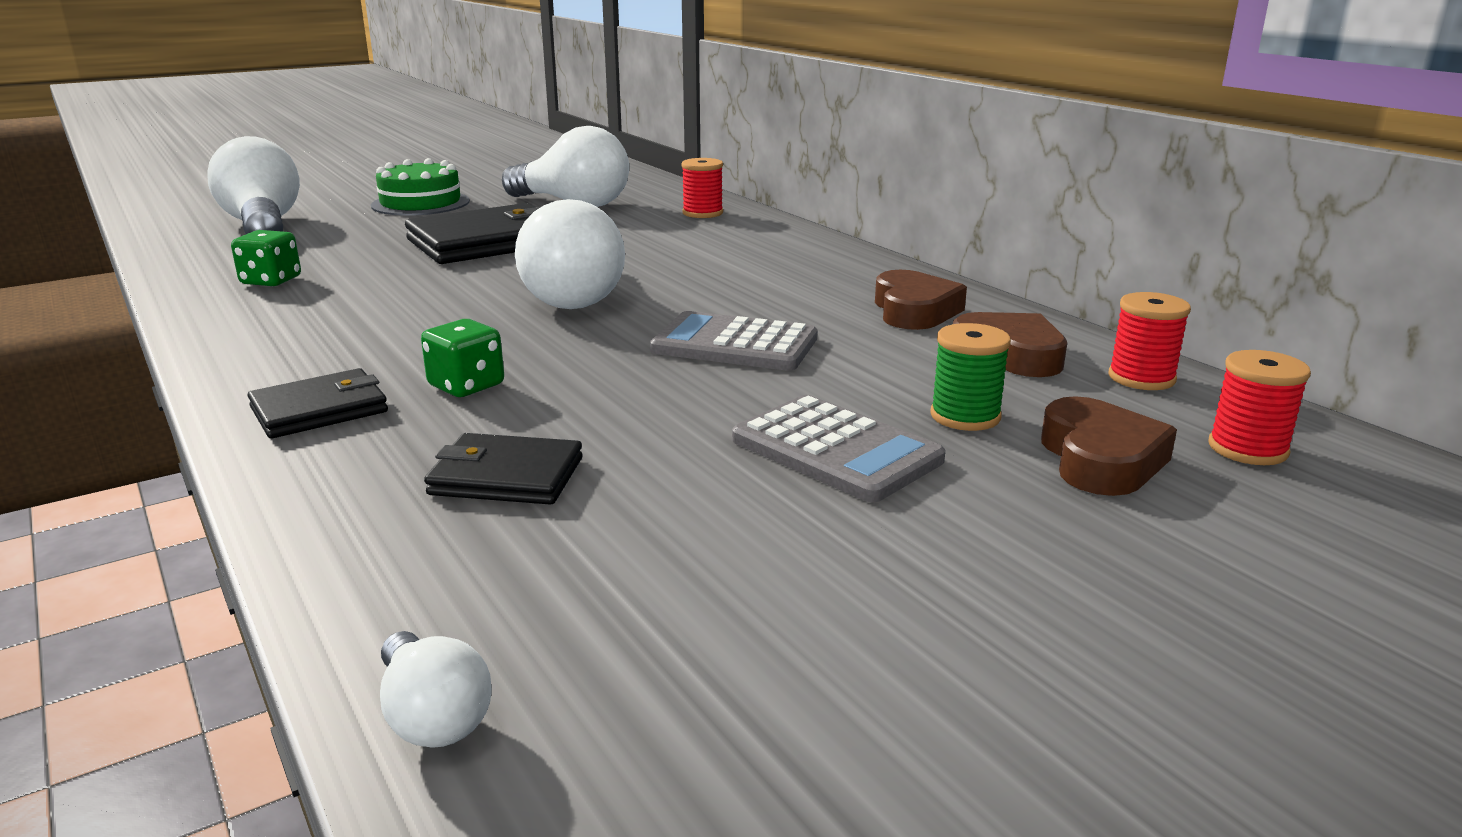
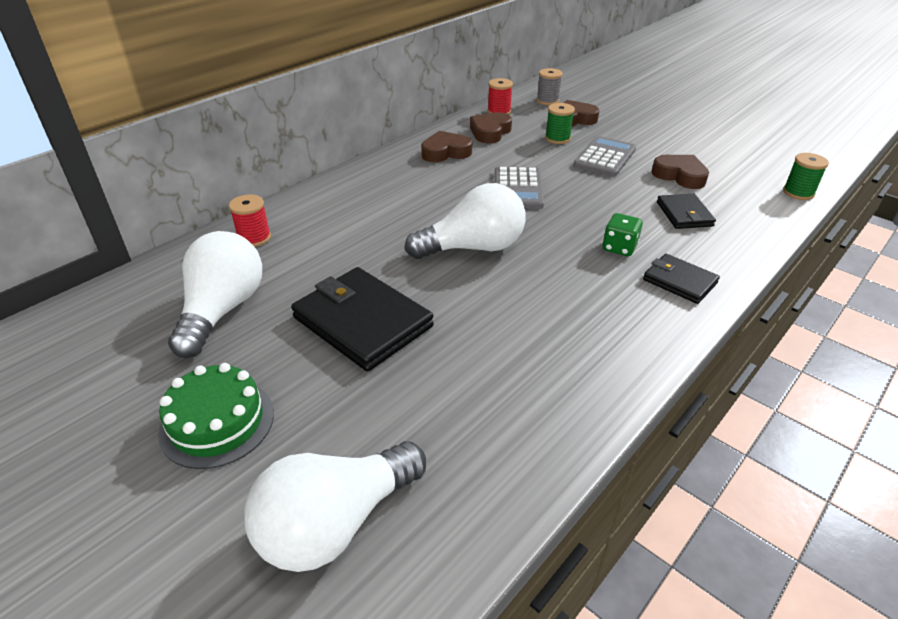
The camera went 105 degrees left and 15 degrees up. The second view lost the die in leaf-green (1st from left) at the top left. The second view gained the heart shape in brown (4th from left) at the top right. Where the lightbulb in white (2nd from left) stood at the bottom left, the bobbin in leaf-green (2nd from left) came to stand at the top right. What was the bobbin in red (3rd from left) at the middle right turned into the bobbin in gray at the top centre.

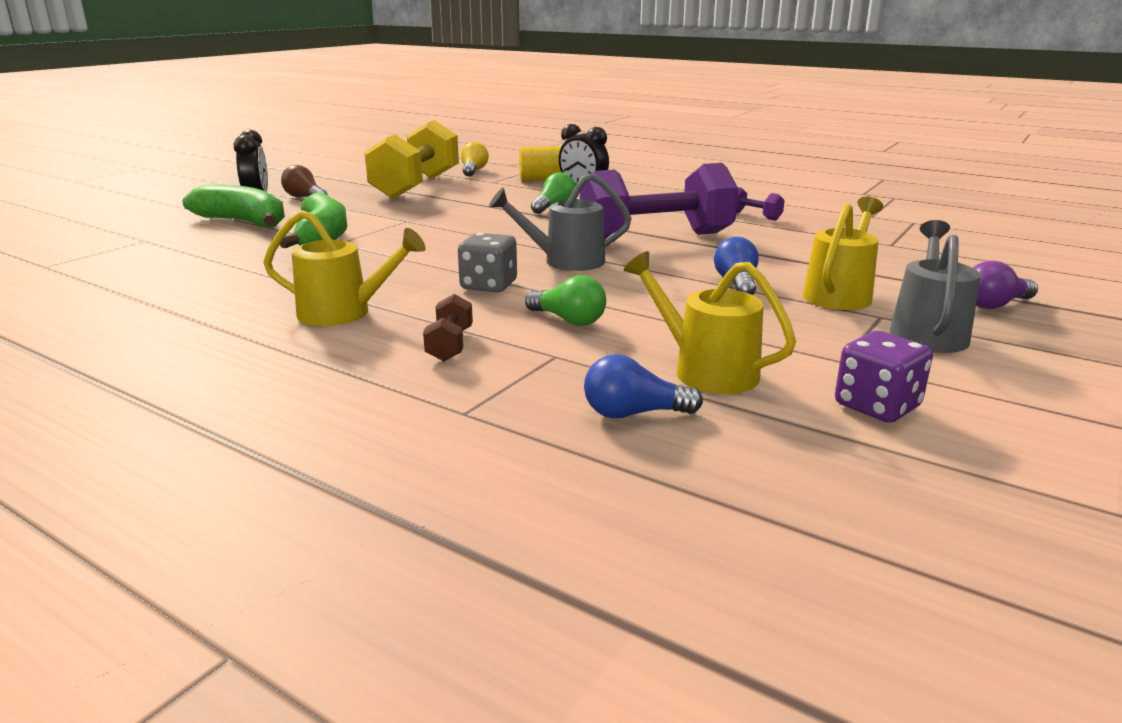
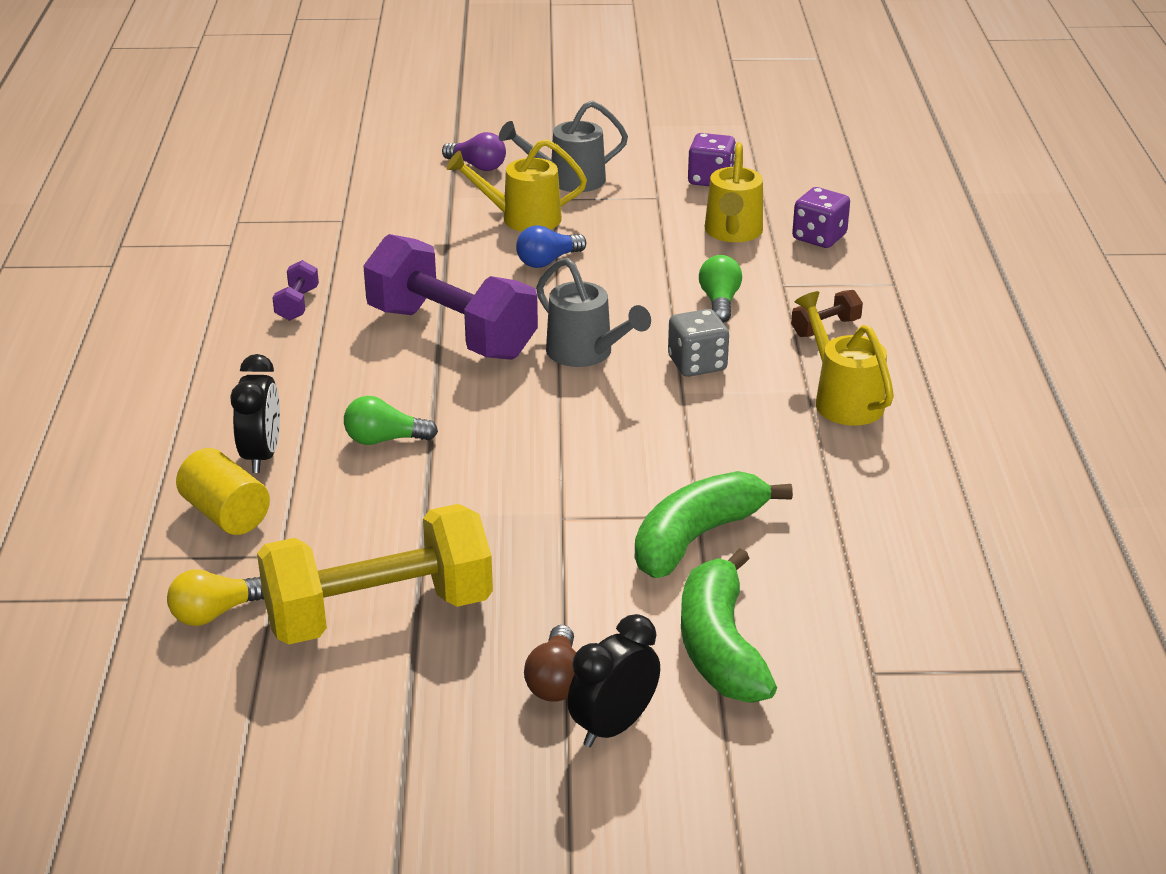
The camera went 125 degrees left and 10 degrees up. Where the lightbulb in blue (1st from left) stood at the centre, the die in royal purple (2nd from left) came to stand at the top right.

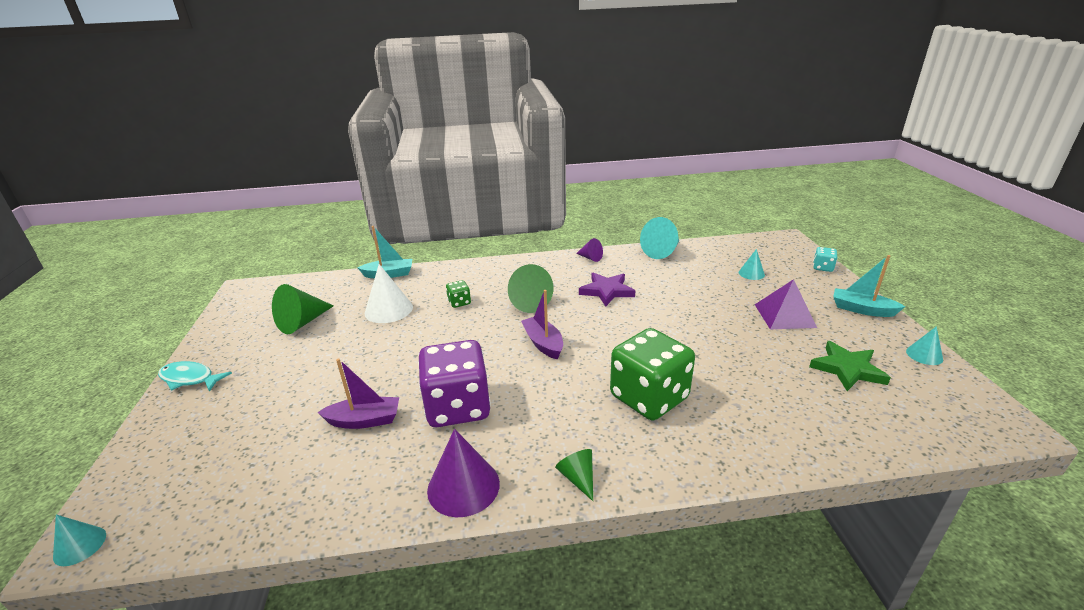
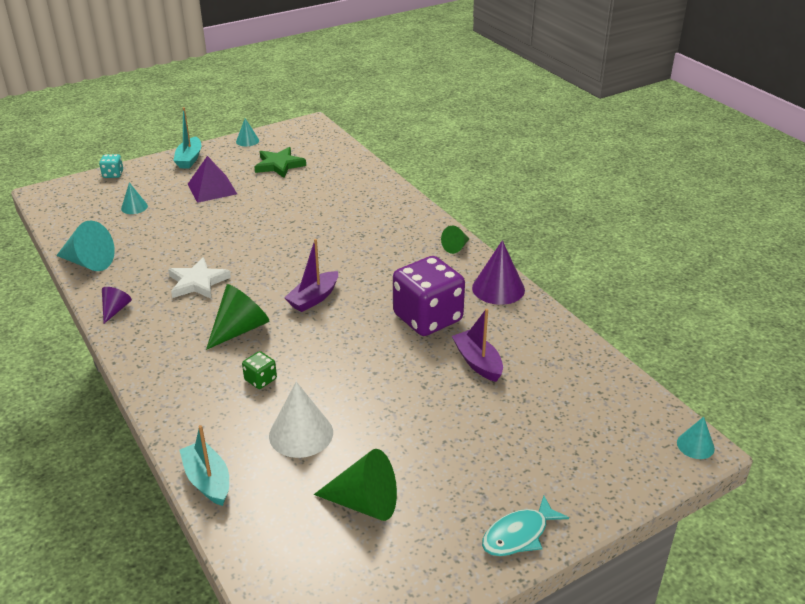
The camera went 115 degrees left and 5 degrees up. The second view lost the die in leaf-green (2nd from left) at the centre. What was the star shape in royal purple at the centre turned into the star shape in white at the middle left. The fish figure in aqua at the middle left ended up facing another way, 60 degrees clockwise from before.

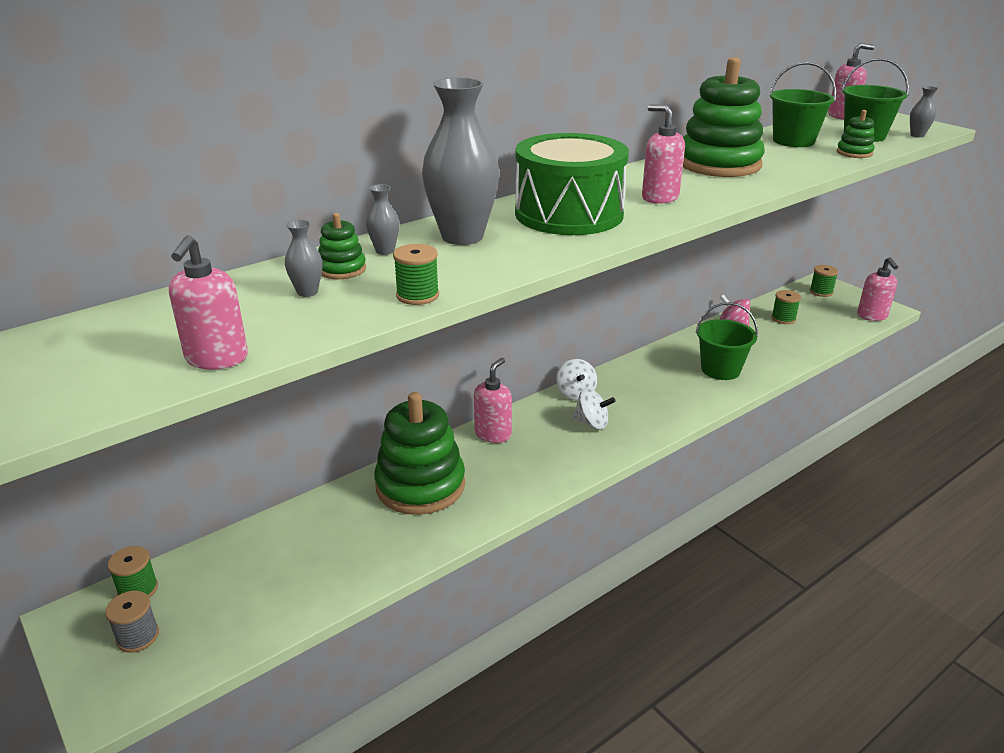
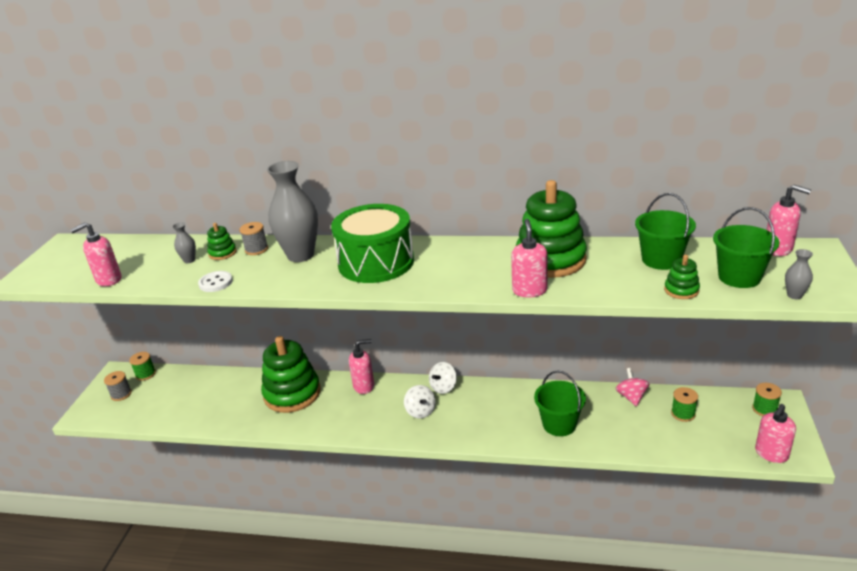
The camera went 50 degrees right and 0 degrees up. The pump bottle in rose-pink (3rd from left) ended up elsewhere, having gone from the top centre to the centre. Where the flower vase in gray (2nd from left) stood at the top centre, the bobbin in gray (2nd from left) came to stand at the middle left. Where the bobbin in leaf-green (2nd from left) stood at the centre, the sewing button in white came to stand at the middle left.

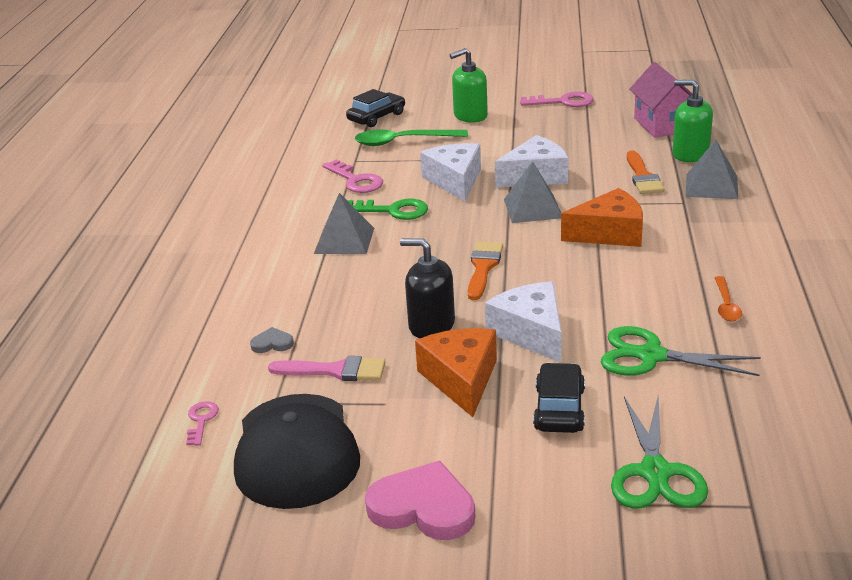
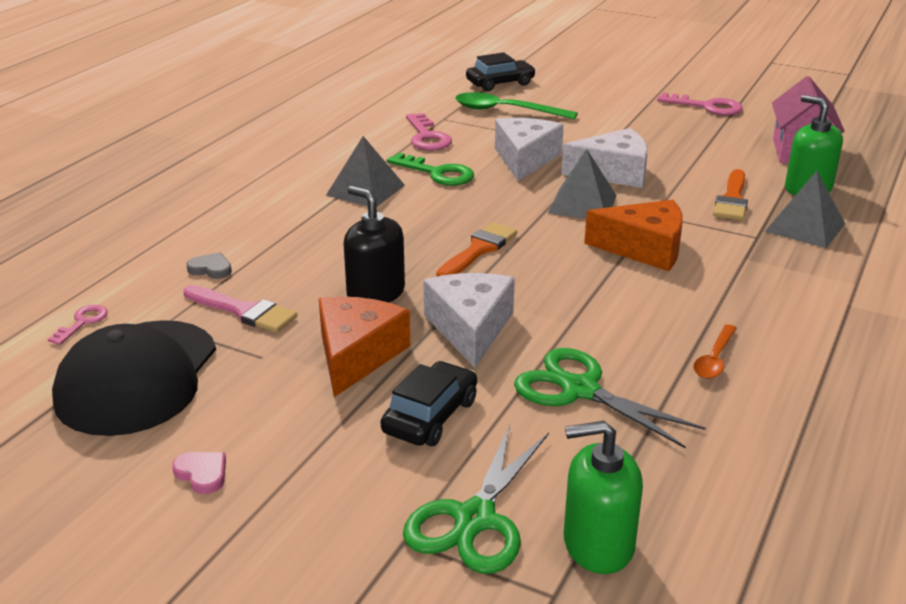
The camera went 20 degrees right and 0 degrees up. The pump bottle in leaf-green (1st from left) ended up elsewhere, having gone from the top centre to the bottom centre. The size of the heart shape in rose-pink at the bottom centre changed by a factor of 0.47.

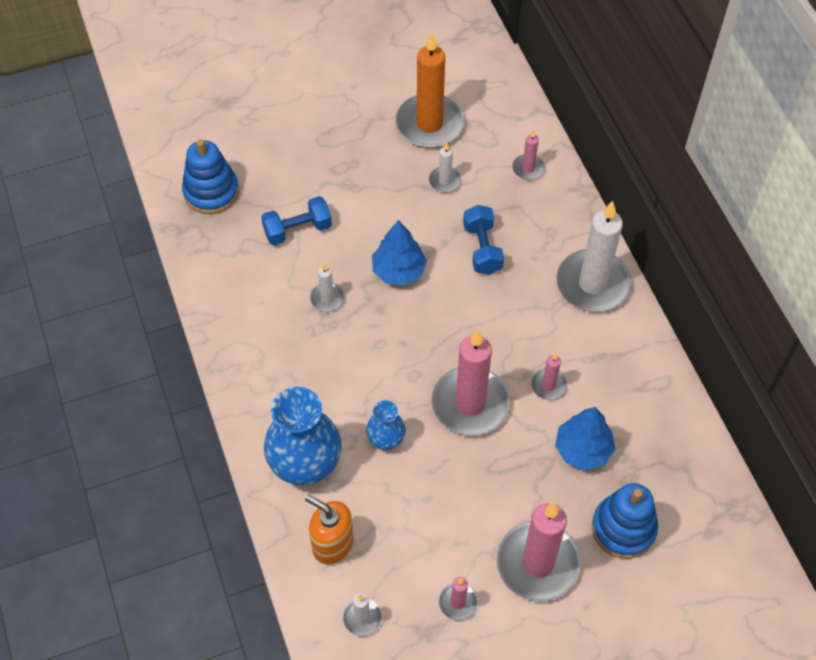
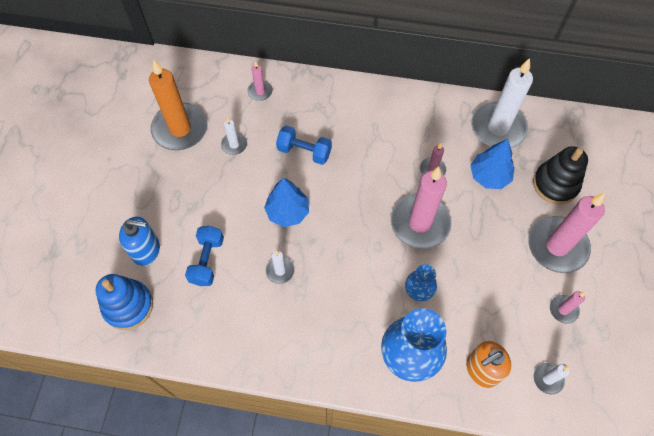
The camera went 60 degrees left and 5 degrees up. The second view gained the pump bottle in blue at the middle left. The pillar candle in white (4th from left in the first image) ended up elsewhere, having gone from the middle right to the top right. What was the stacking rings in blue (2nd from left) at the bottom right turned into the stacking rings in black at the middle right.

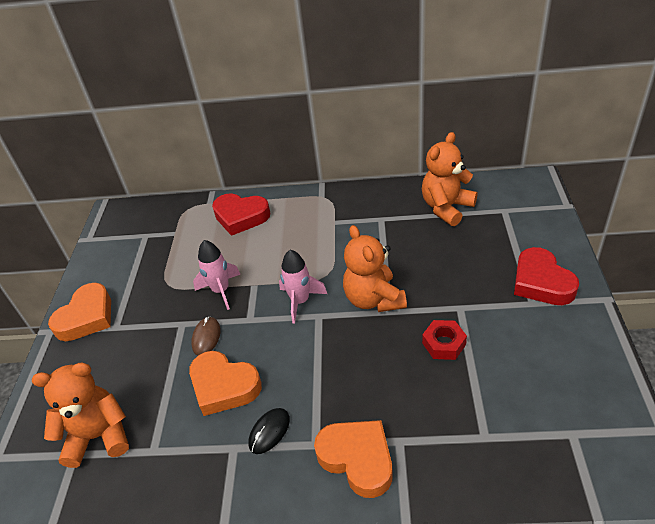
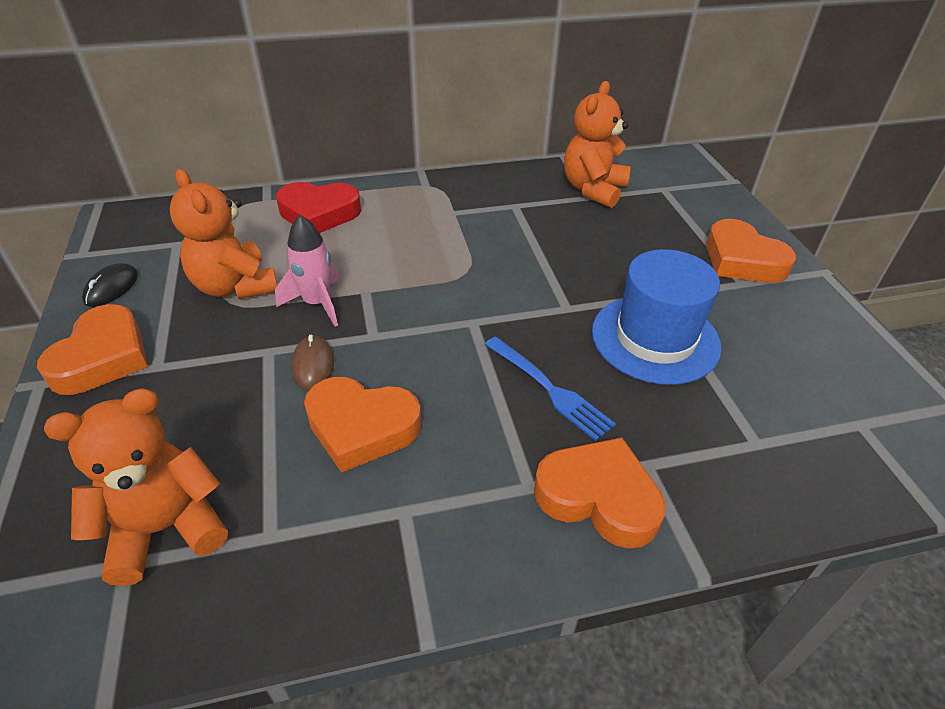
The camera went 20 degrees left and 0 degrees up. The second view lost the rocket in rose-pink (2nd from left) at the centre. The second view gained the fork in blue at the centre. The PC mouse in black ended up elsewhere, having gone from the bottom centre to the middle left. The stuffed bear in bright orange (2nd from left) ended up elsewhere, having gone from the centre to the top left. Where the nut in red stood at the middle right, the top hat in blue came to stand at the middle right. What was the heart shape in red (2nd from left) at the middle right turned into the heart shape in bright orange (4th from left) at the middle right.

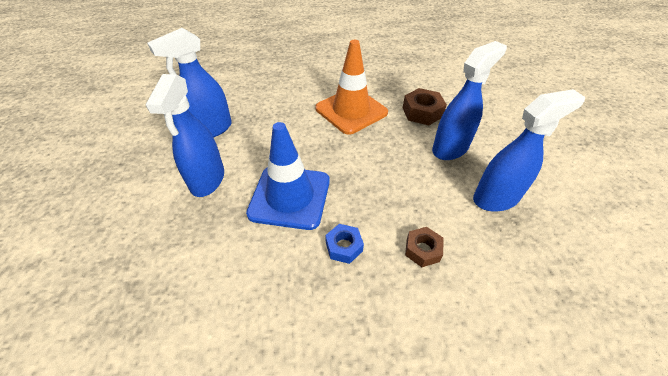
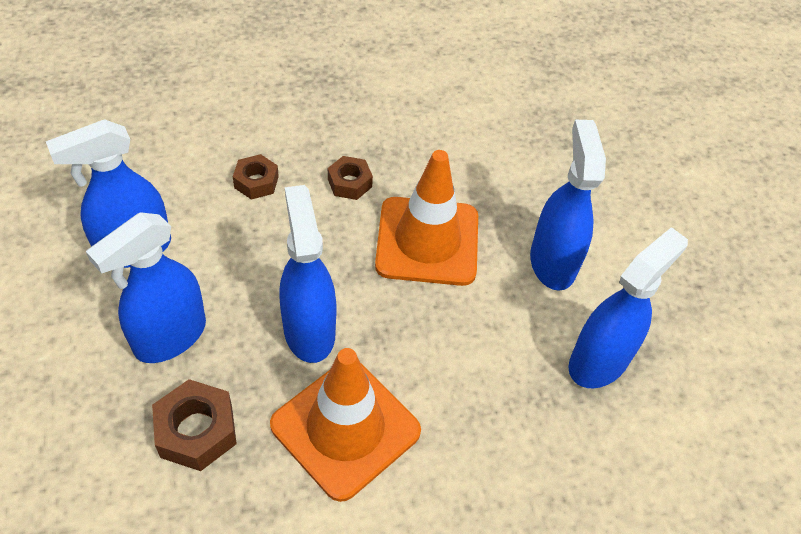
The camera went 170 degrees right and 5 degrees up. The second view gained the spray bottle in blue (3rd from left) at the centre. What was the safety cone in blue at the centre turned into the safety cone in bright orange (2nd from left) at the centre. What was the nut in blue at the centre turned into the nut in brown (3rd from left) at the centre.

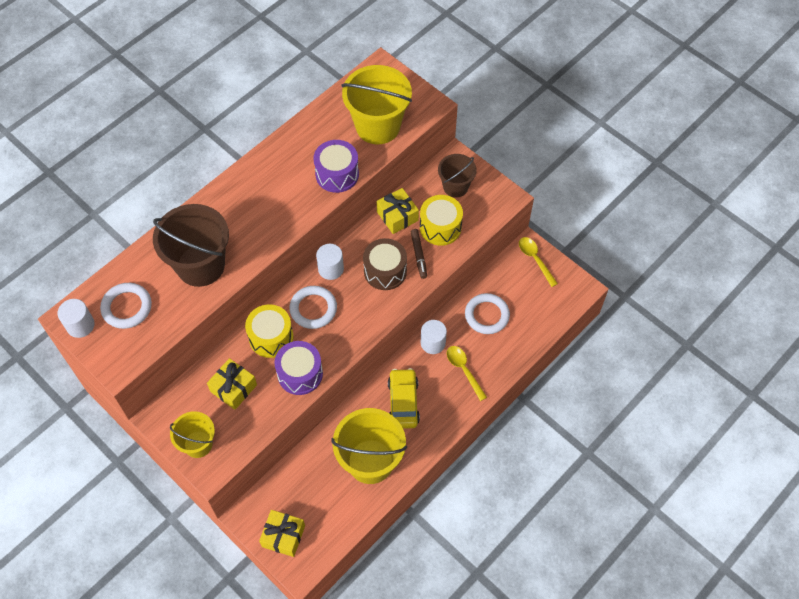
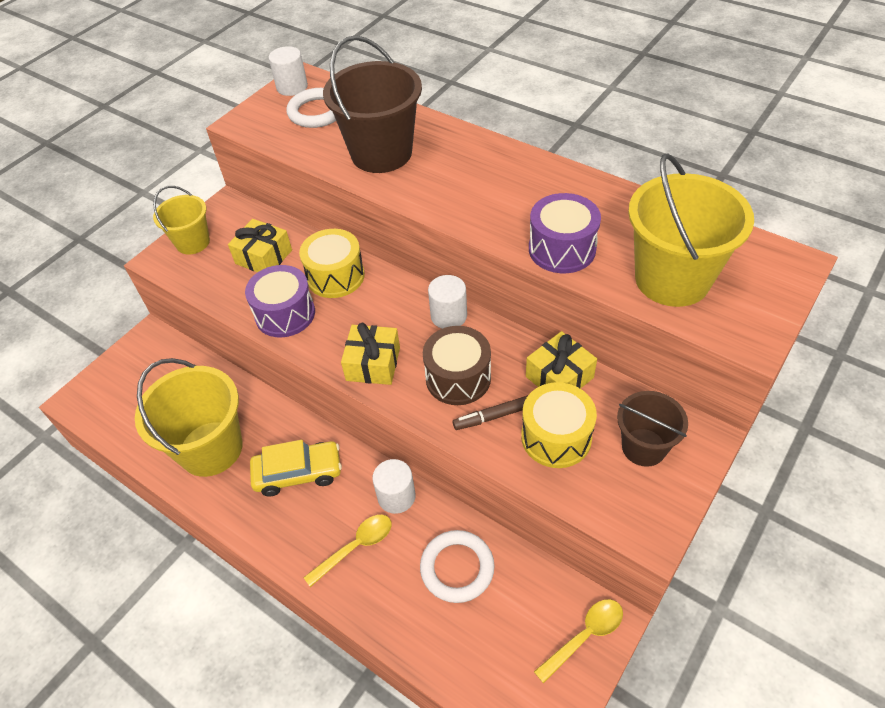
The camera went 85 degrees right and 10 degrees down. The second view lost the hoop in white (2nd from left) at the centre. The gift in bright yellow (2nd from left) ended up elsewhere, having gone from the bottom centre to the centre.

